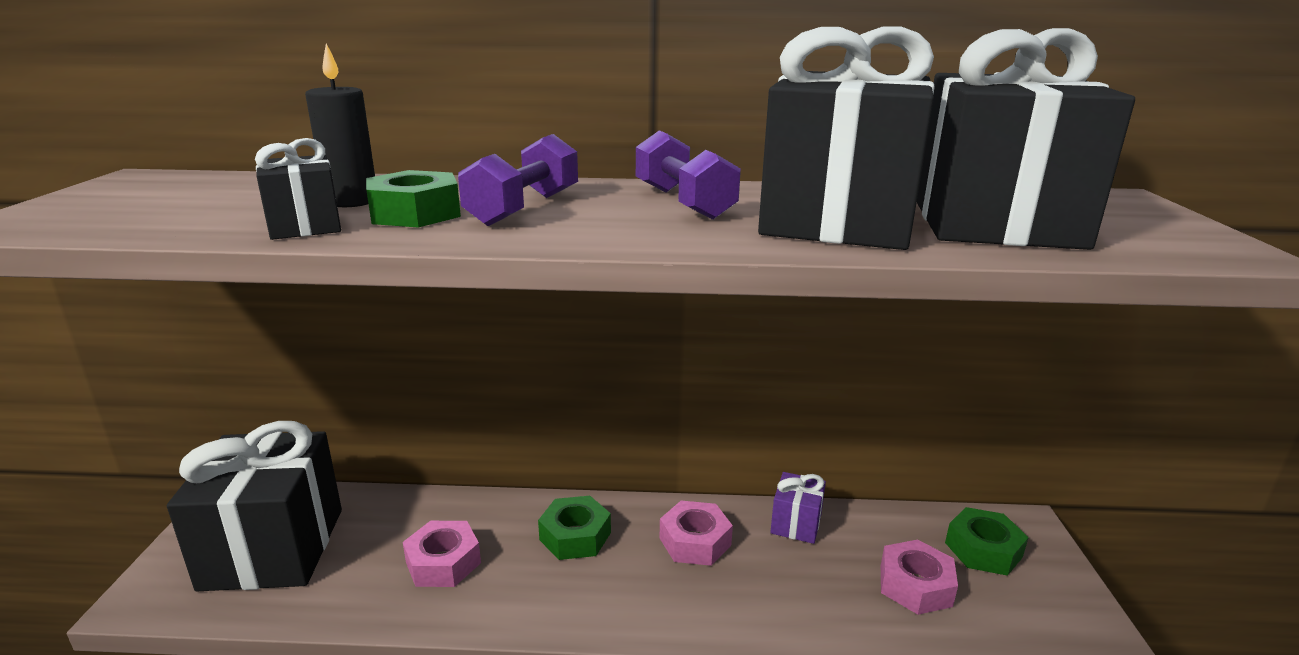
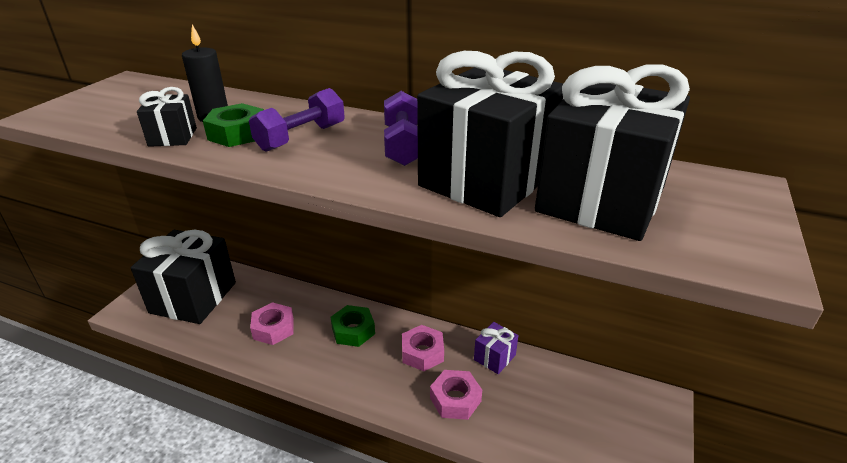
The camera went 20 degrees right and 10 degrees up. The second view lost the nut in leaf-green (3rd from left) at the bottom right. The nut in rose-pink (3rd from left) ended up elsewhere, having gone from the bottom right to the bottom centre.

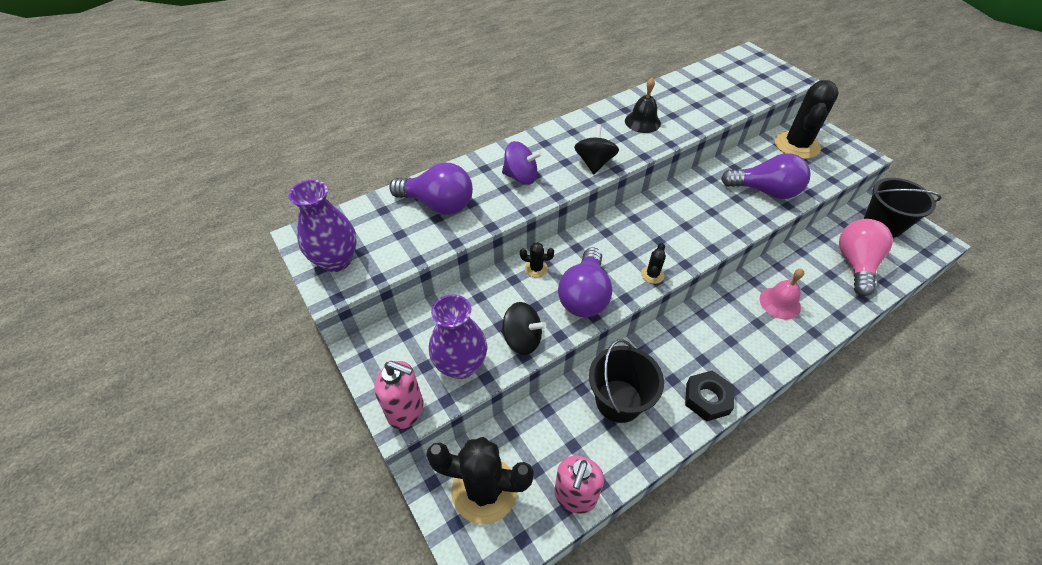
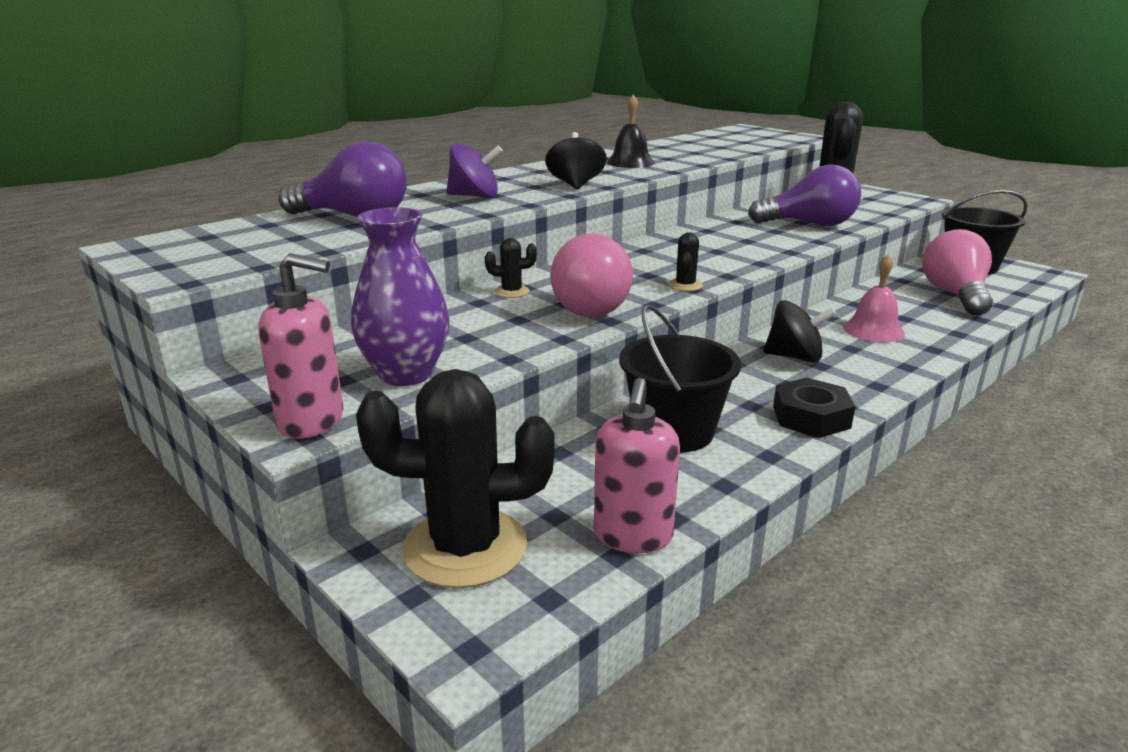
The camera went 10 degrees left and 25 degrees down. The second view lost the flower vase in royal purple (1st from left) at the middle left. The toy top in black (1st from left in the first image) ended up elsewhere, having gone from the centre to the middle right. What was the lightbulb in royal purple (2nd from left) at the centre turned into the lightbulb in rose-pink (1st from left) at the centre.

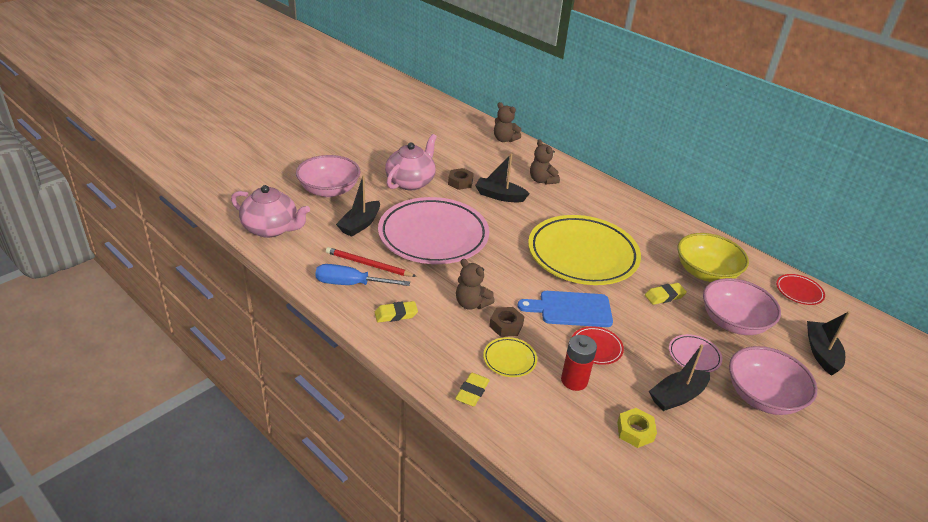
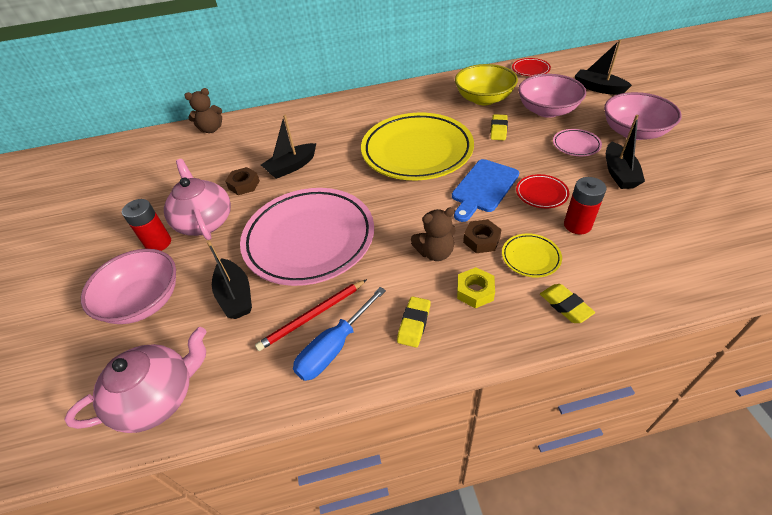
The camera went 50 degrees left and 10 degrees up. The second view lost the stuffed bear in brown (3rd from left) at the top centre. The second view gained the power cell in red (1st from left) at the middle left. The nut in bright yellow ended up elsewhere, having gone from the bottom right to the centre.

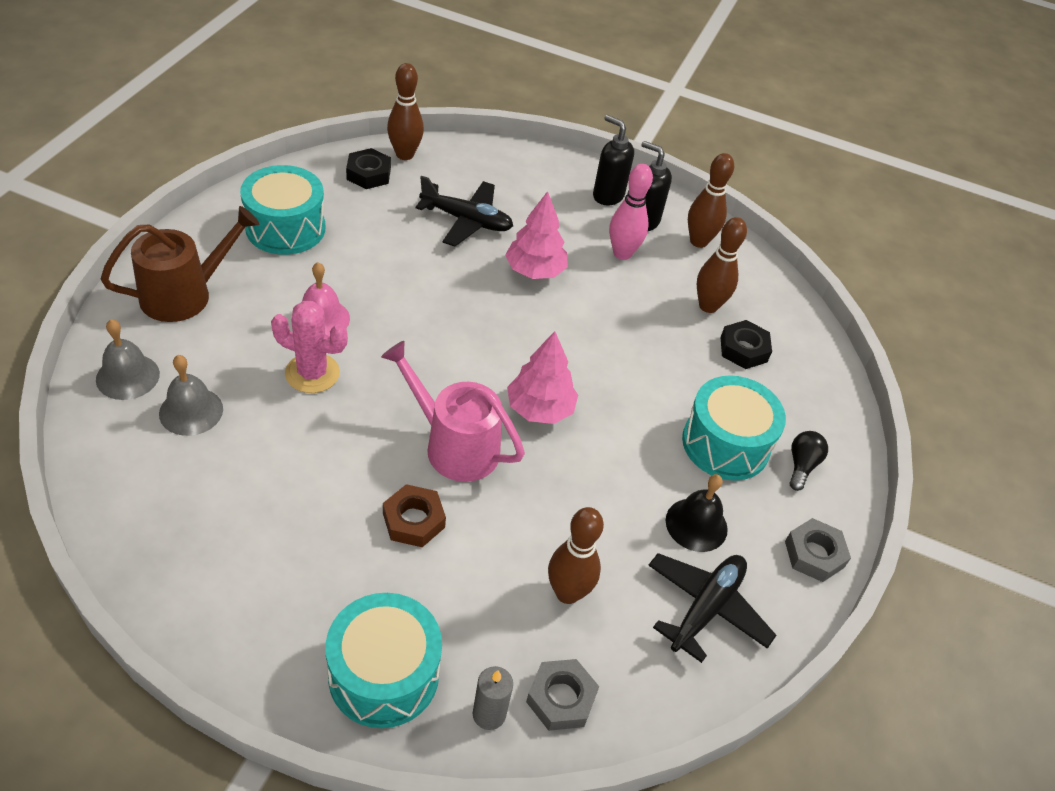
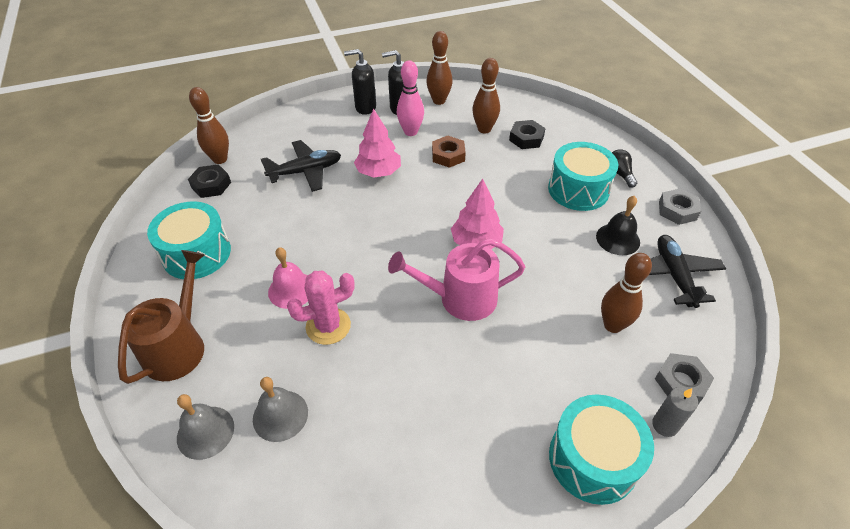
The camera went 35 degrees left and 0 degrees up. The nut in brown ended up elsewhere, having gone from the centre to the top centre.

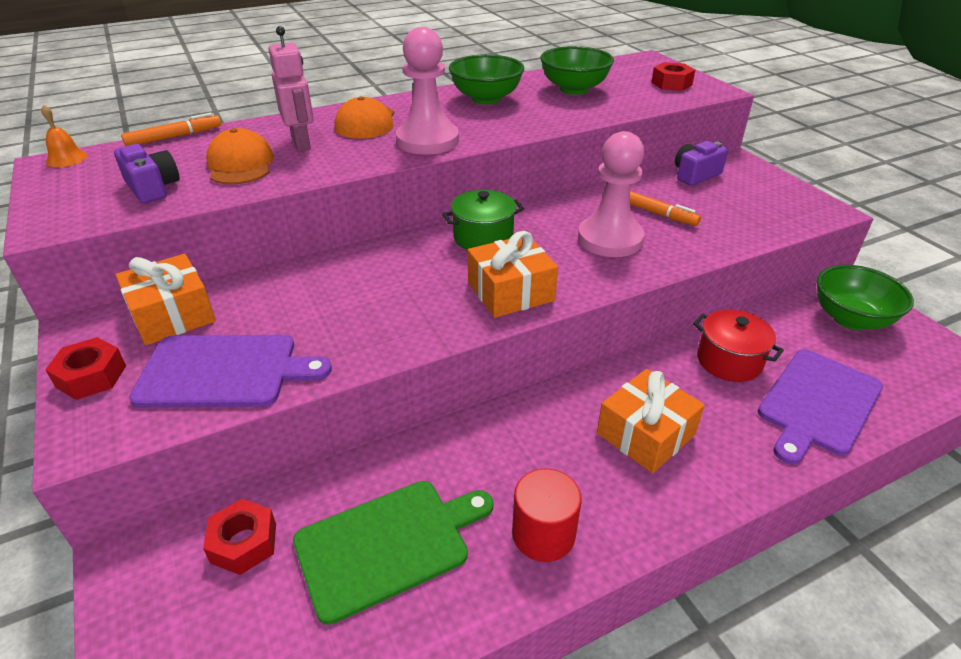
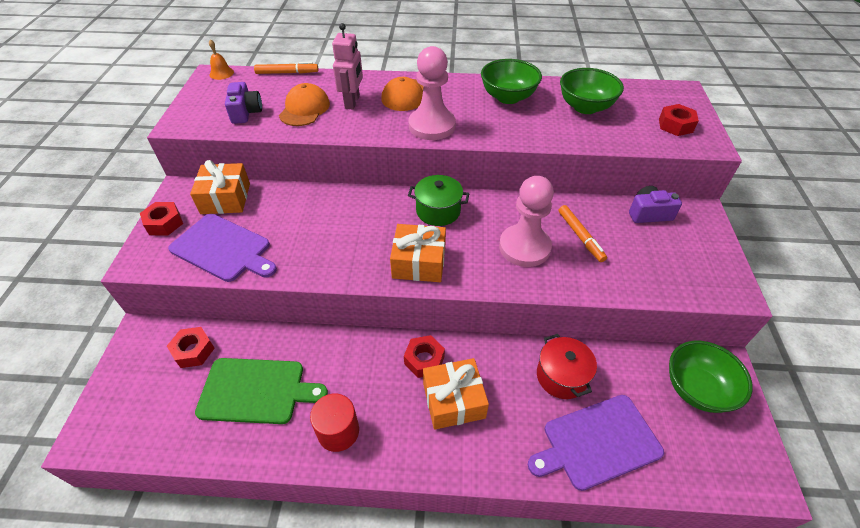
The camera went 30 degrees right and 10 degrees up. The second view gained the nut in red (3rd from left) at the bottom centre.

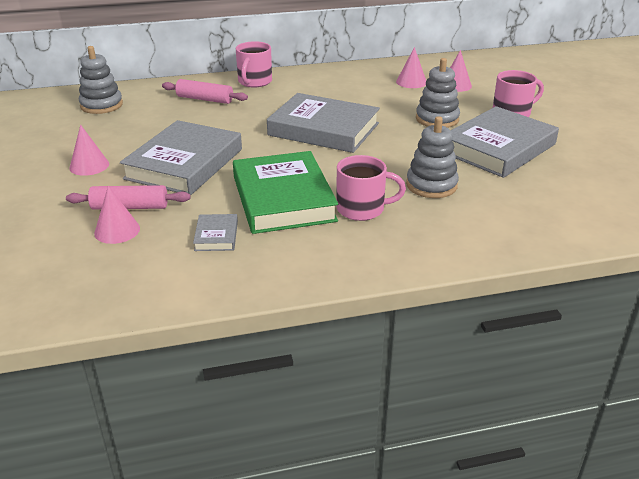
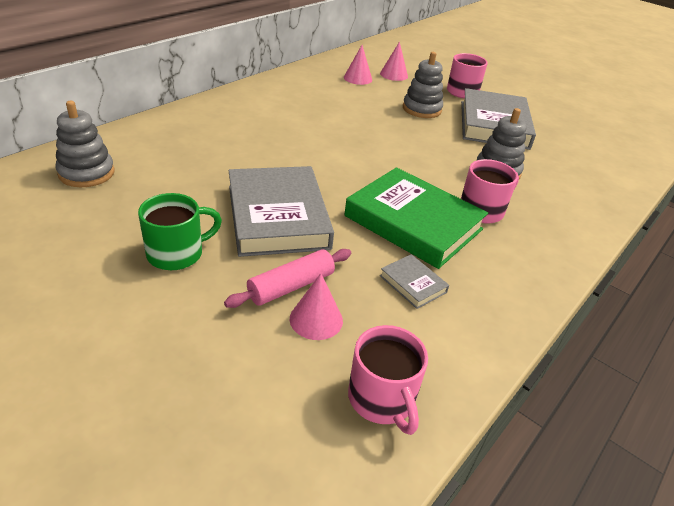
The camera went 40 degrees left and 5 degrees up. The second view lost the dough roller in rose-pink (2nd from left) at the top left. The second view lost the hardback in gray (3rd from left) at the top centre. The tea mug in rose-pink (1st from left) ended up elsewhere, having gone from the top centre to the bottom centre. Where the cone shape in rose-pink (1st from left) stood at the top left, the tea mug in leaf-green came to stand at the middle left.

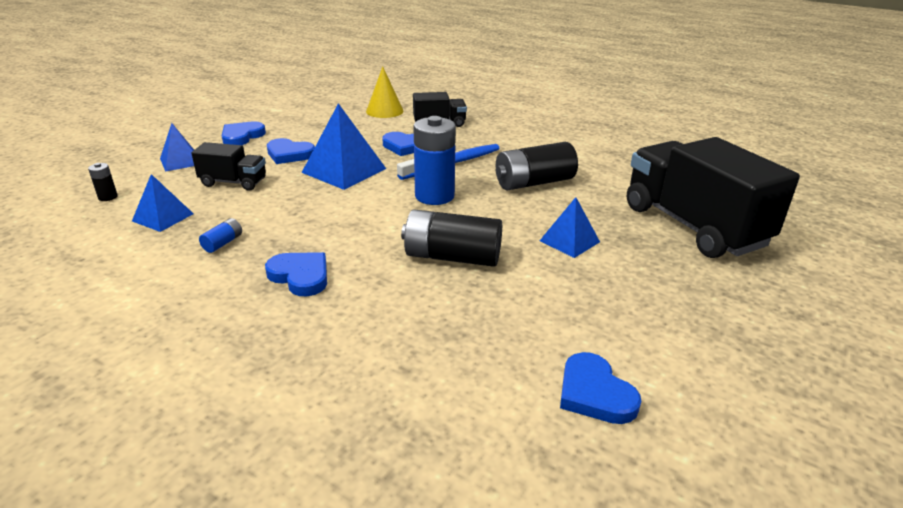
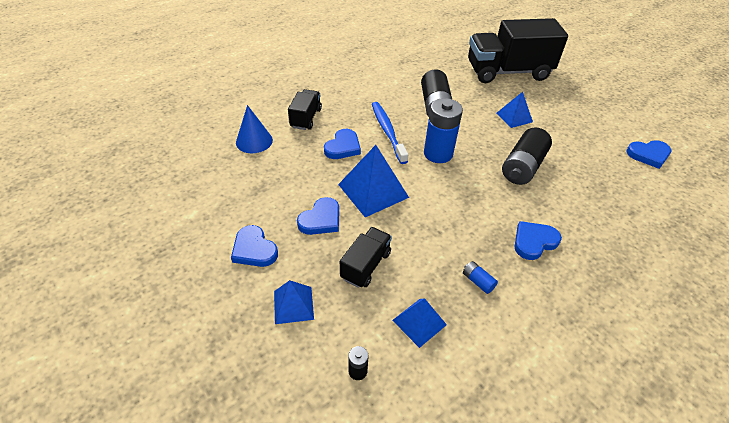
The camera went 70 degrees left and 15 degrees up. What was the cone shape in bright yellow at the top centre turned into the cone shape in blue at the top centre.

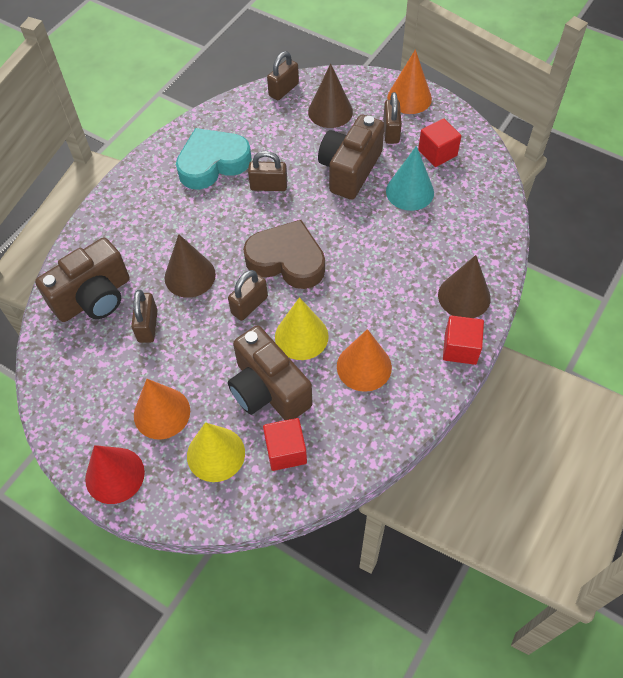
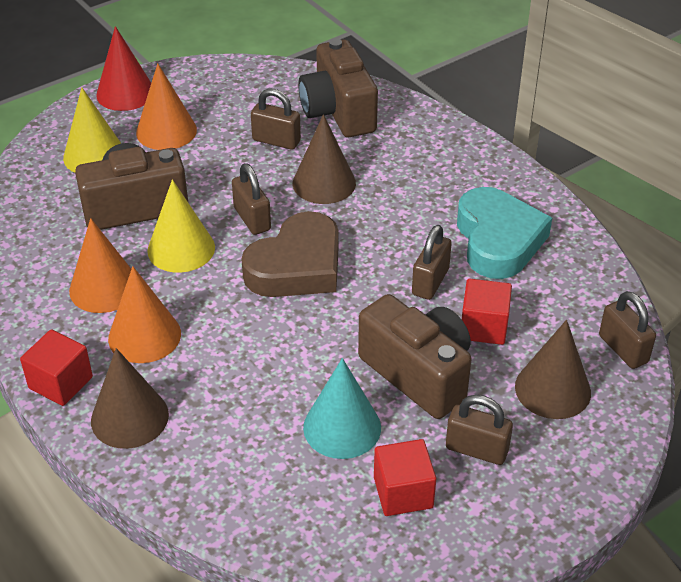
The camera went 110 degrees right and 15 degrees down. The block in red (1st from left in the first image) ended up elsewhere, having gone from the centre to the middle right. The cone shape in bright orange (3rd from left in the first image) ended up elsewhere, having gone from the top centre to the middle left.

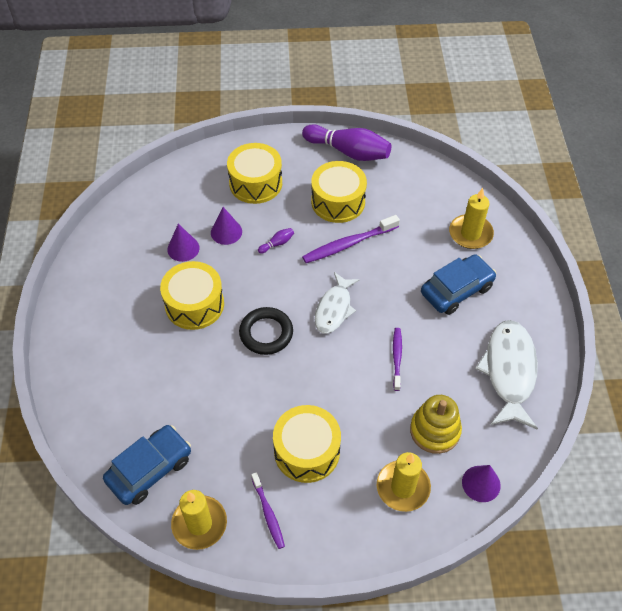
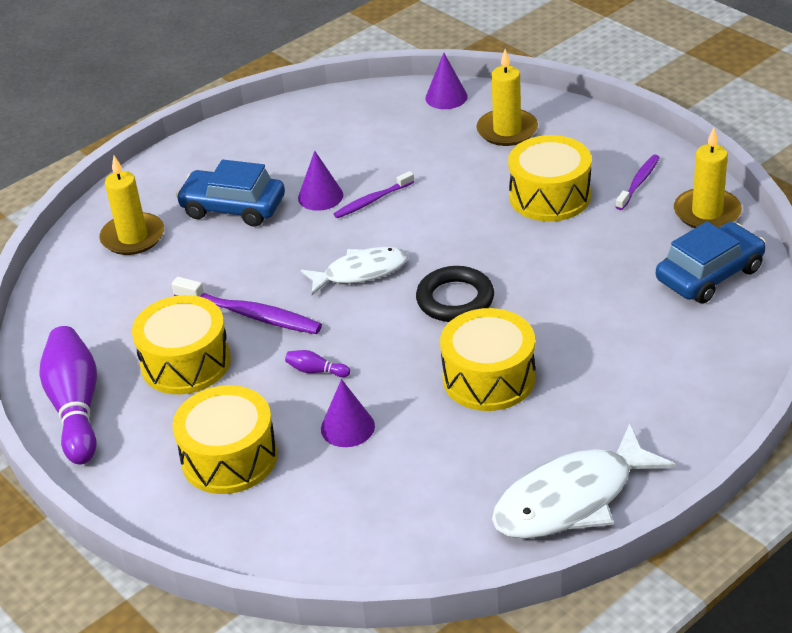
The camera went 125 degrees left and 15 degrees down. The second view lost the stacking rings in bright yellow at the bottom right. The cone shape in royal purple (1st from left) ended up elsewhere, having gone from the middle left to the top centre. The fish figure in white (2nd from left) ended up elsewhere, having gone from the middle right to the bottom right. The automobile in blue (1st from left in the first image) at the bottom left ended up facing another way, 135 degrees clockwise from before.

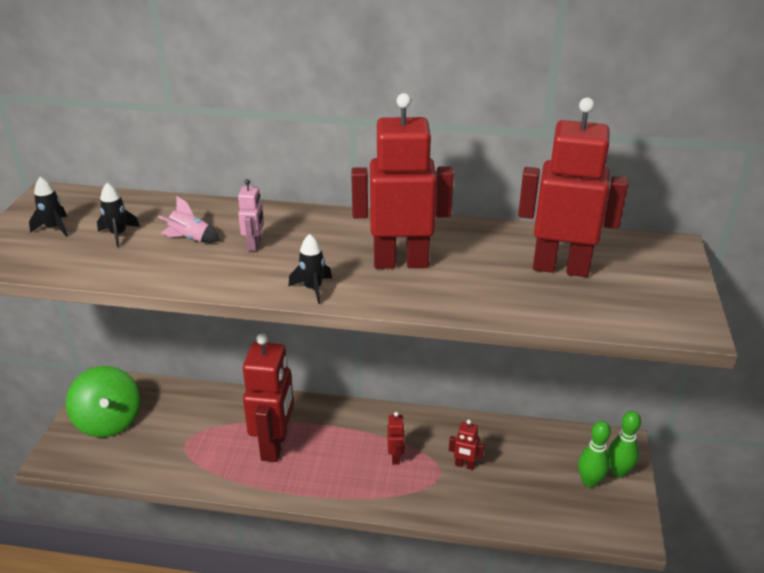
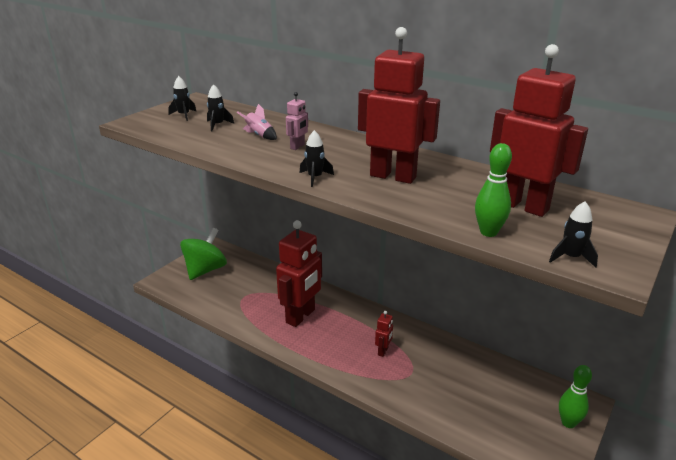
The camera went 25 degrees right and 5 degrees down. The second view lost the robot in red (4th from left) at the bottom centre. The second view gained the rocket in black (4th from left) at the middle right. The bowling pin in leaf-green (1st from left) ended up elsewhere, having gone from the bottom right to the middle right. The toy top in leaf-green at the bottom left ended up facing another way, 150 degrees counterclockwise from before.

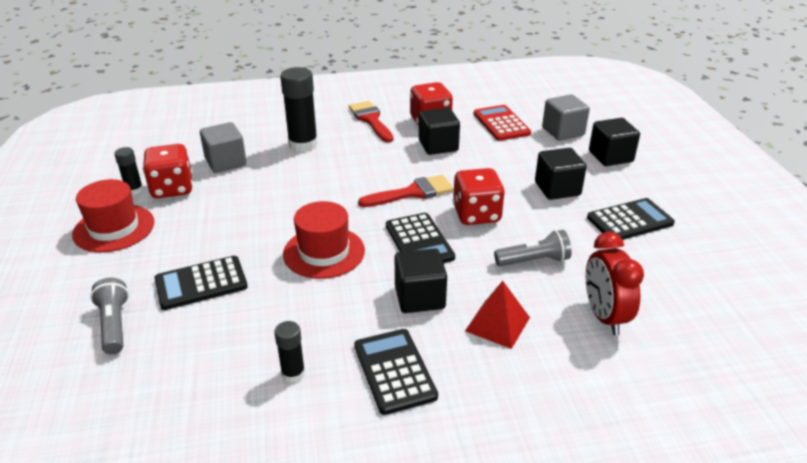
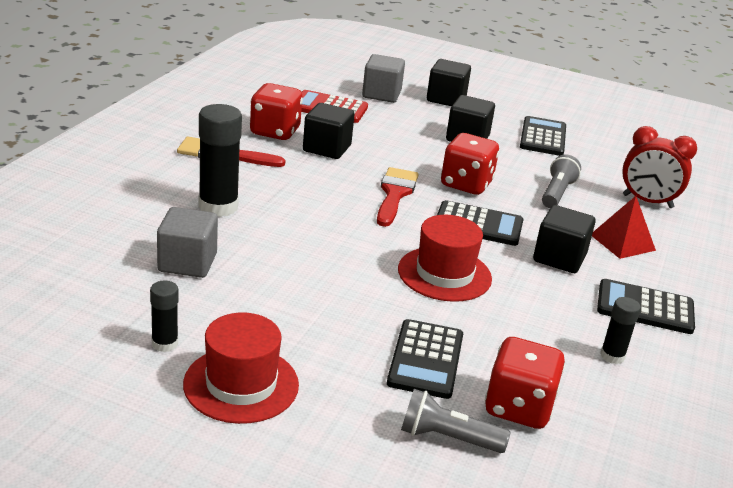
The camera went 60 degrees left and 5 degrees down. The die in red (1st from left in the first image) ended up elsewhere, having gone from the middle left to the bottom right.

